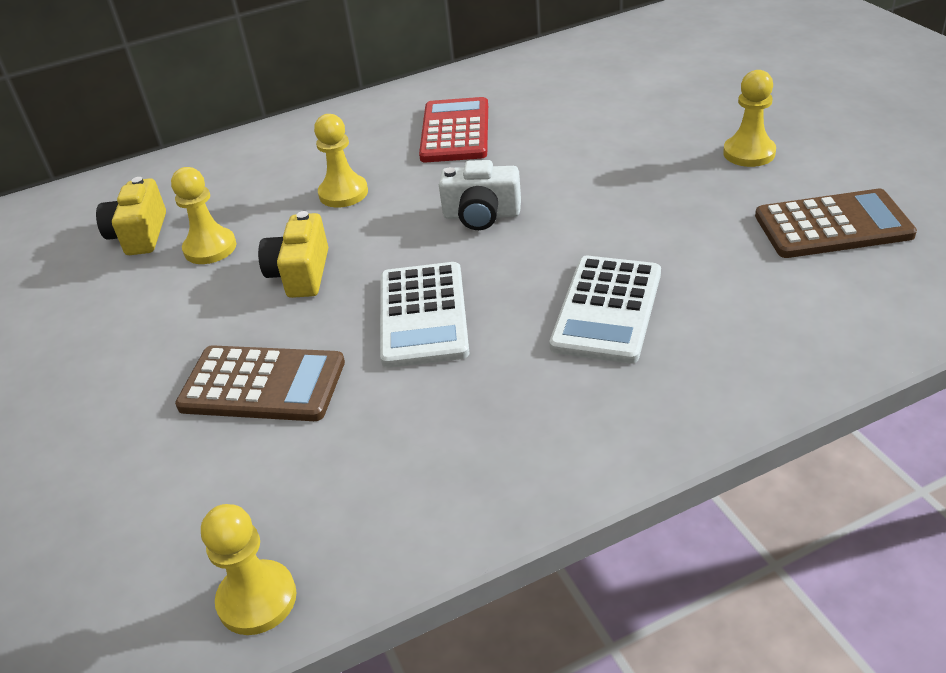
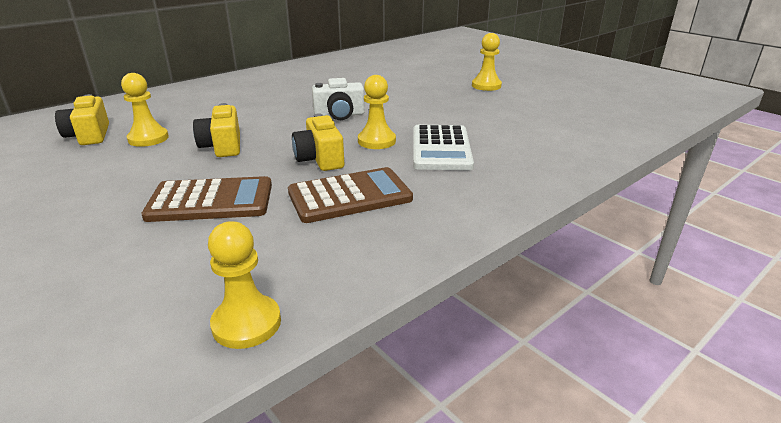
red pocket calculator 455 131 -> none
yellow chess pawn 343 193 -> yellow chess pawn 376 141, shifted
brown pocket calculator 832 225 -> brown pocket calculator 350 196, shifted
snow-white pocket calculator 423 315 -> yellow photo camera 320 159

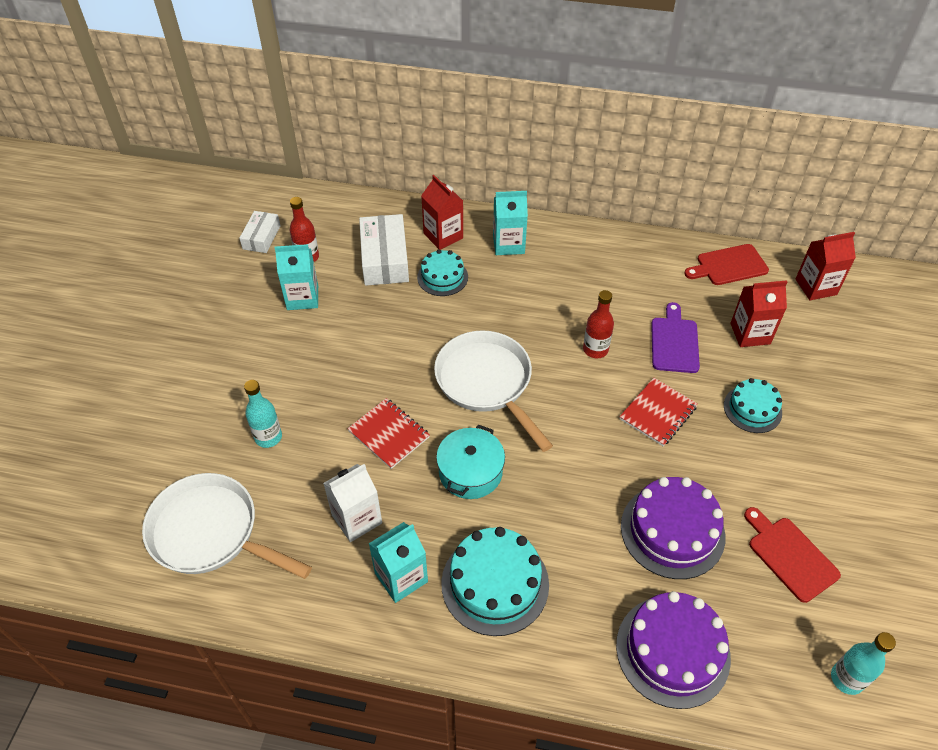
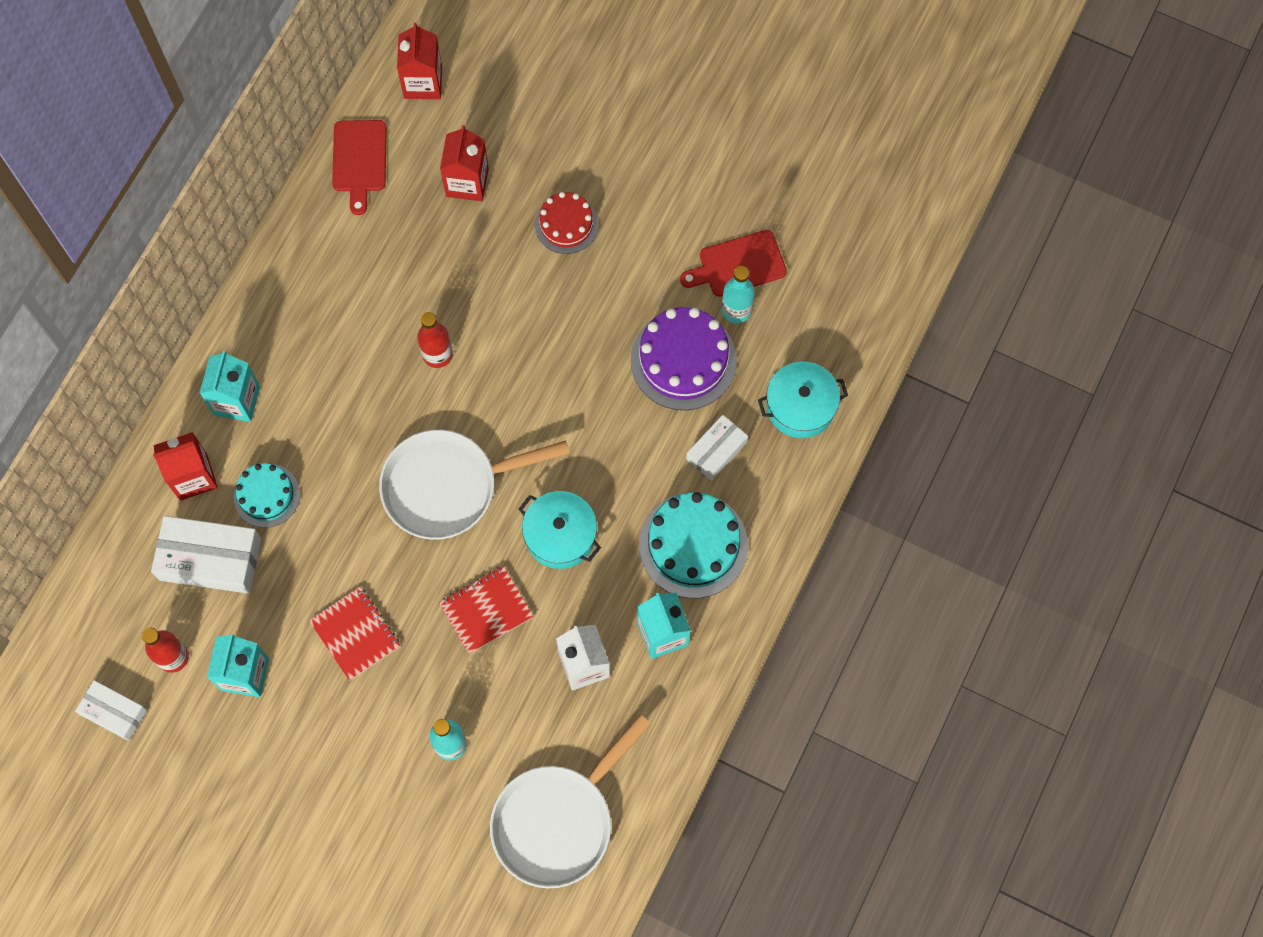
violet cutting board 674 342 -> none
red notepad 658 413 -> red notepad 355 634, shifted
aqua gateau 752 409 -> red gateau 566 224
violet gateau 672 651 -> aqua pot 800 406
aqua drink bottle 847 678 -> aqua drink bottle 736 310, shifted
none -> snow-white package 716 451

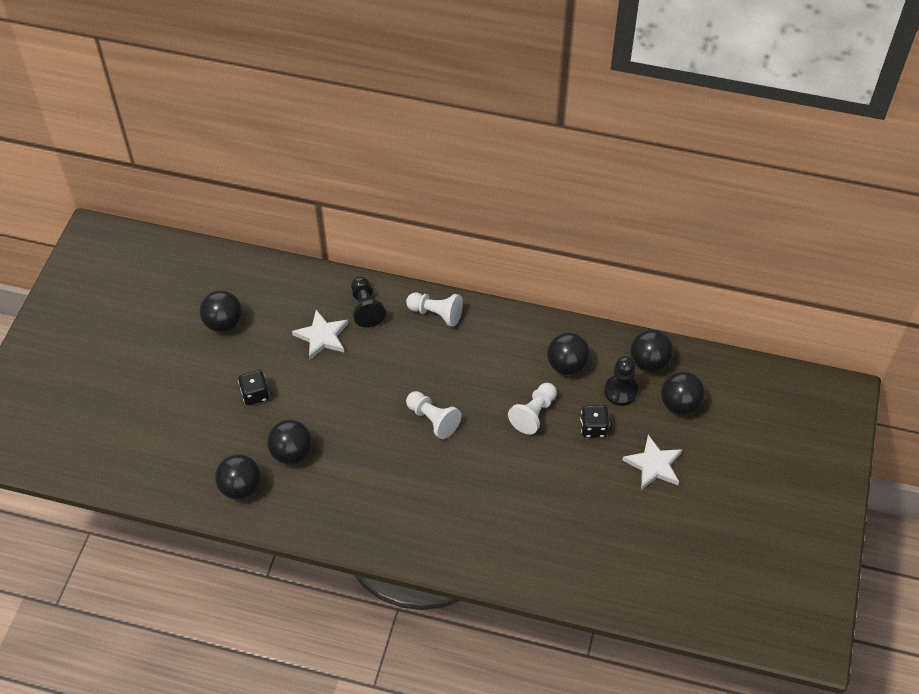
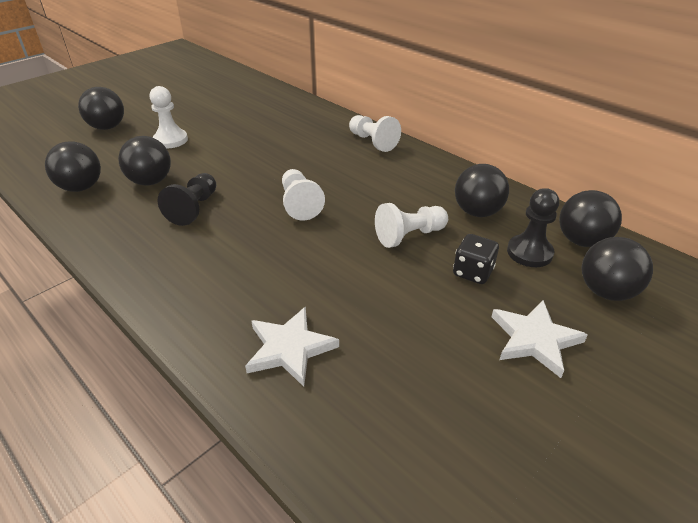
jet-black chess pawn 366 308 -> jet-black chess pawn 194 208, shifted
jet-black sphere 223 323 -> jet-black sphere 107 127, shifted
snow-white star shape 322 336 -> snow-white star shape 289 348, shifted
jet-black dice 255 394 -> snow-white chess pawn 171 140

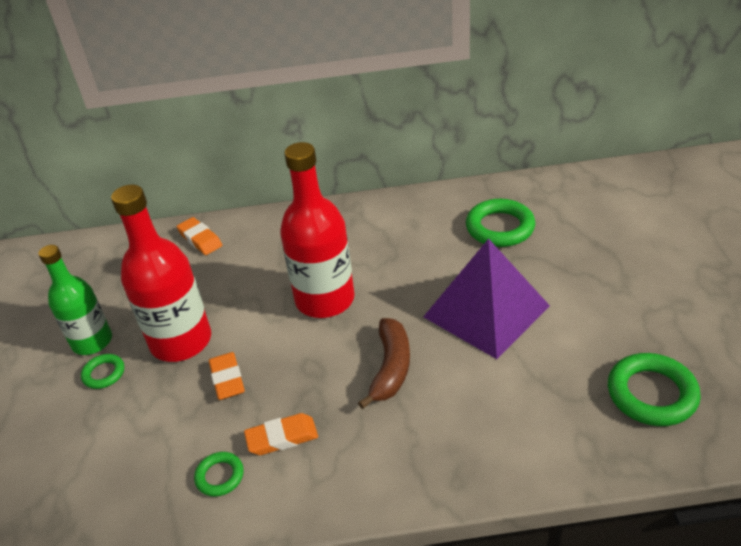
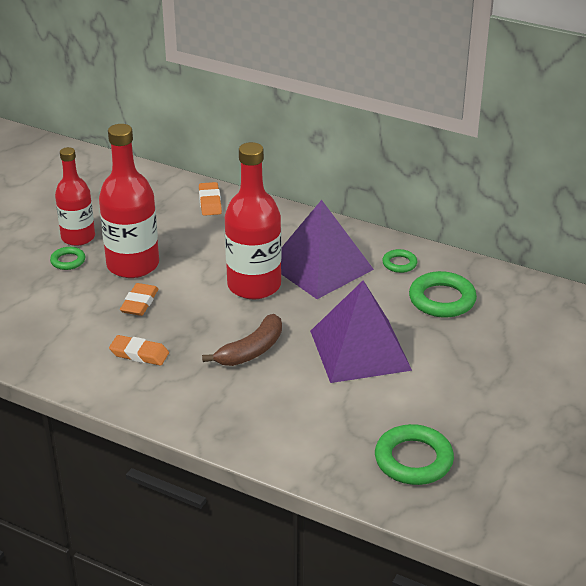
leaf-green drink bottle 92 342 -> red drink bottle 78 237
leaf-green ring 220 476 -> leaf-green ring 399 263, shifted
none -> violet pyramid 320 267

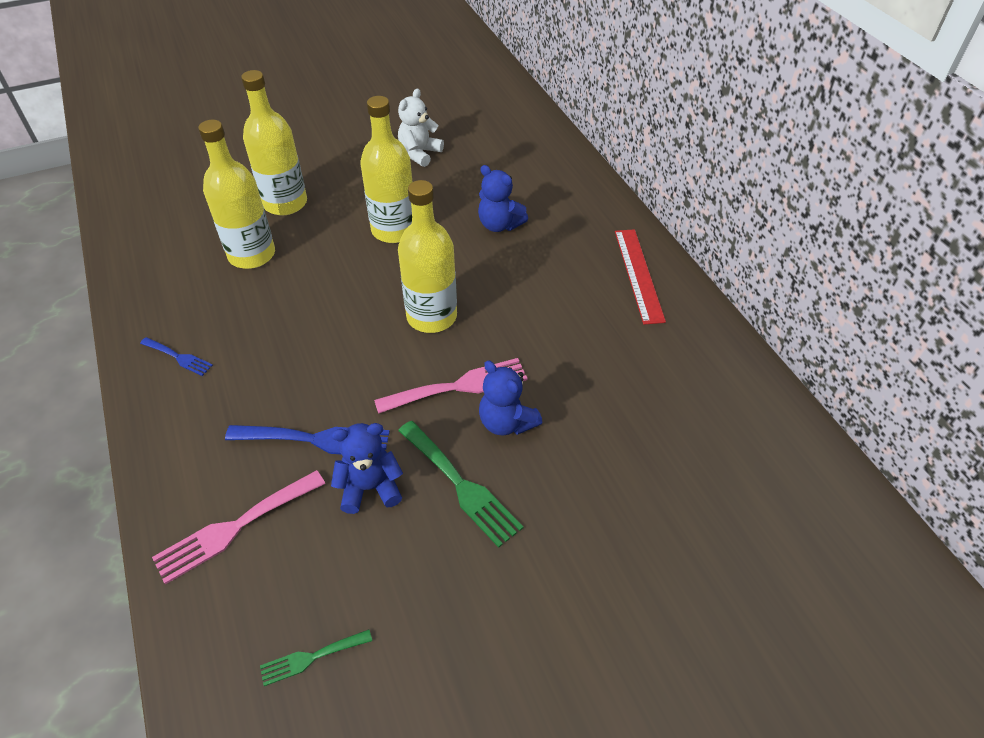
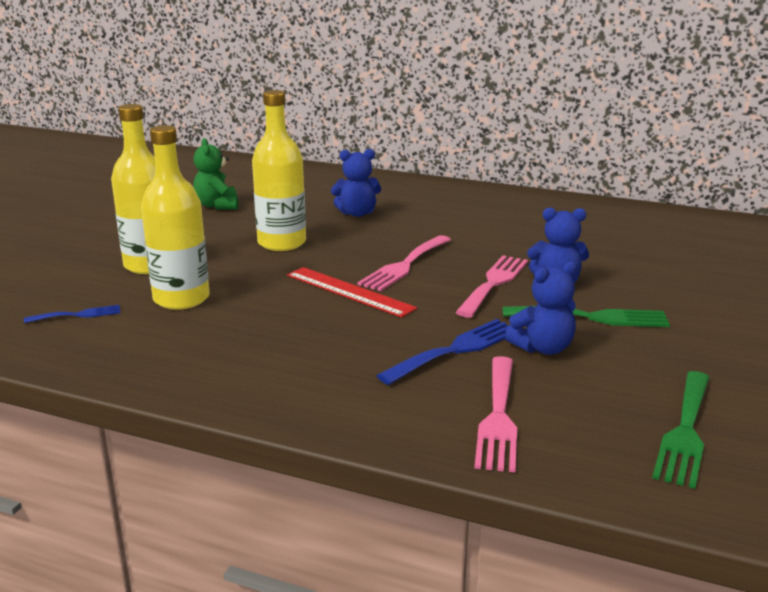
snow-white stuffed bear 419 153 -> leaf-green stuffed bear 217 205
yellow drink bottle 431 316 -> rosy dinner fork 404 265
red ruler 639 274 -> red ruler 349 291, shifted
cobalt dinner fork 179 357 -> cobalt dinner fork 78 315, shifted
cobalt stuffed bear 370 487 -> cobalt stuffed bear 543 348, 150 degrees counterclockwise
leaf-green dinner fork 311 658 -> leaf-green dinner fork 685 432, x1.77

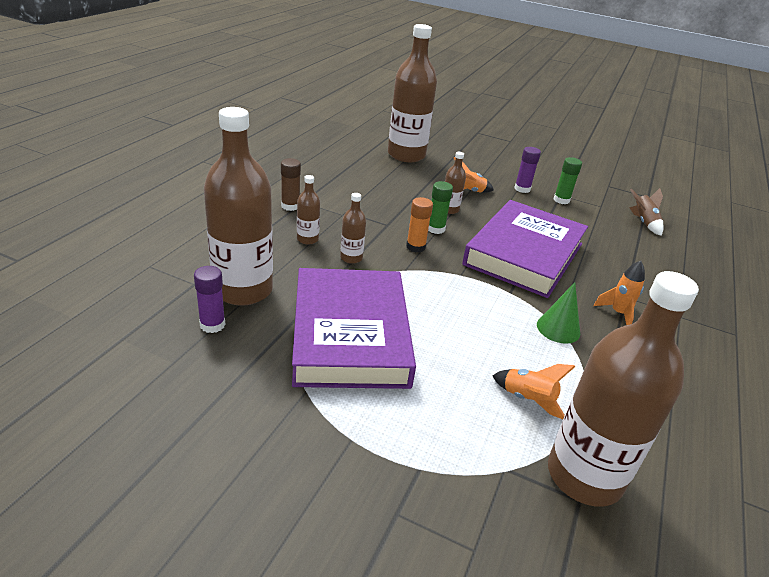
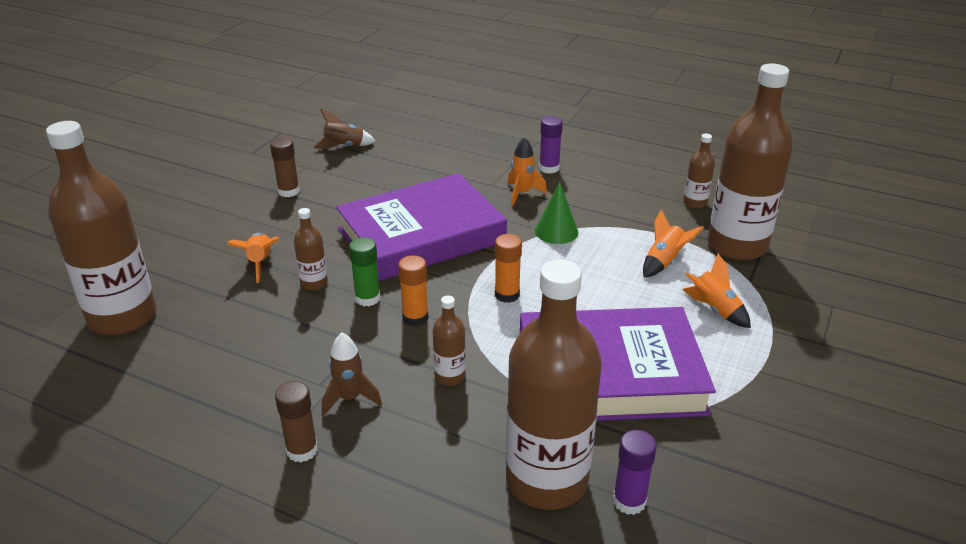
violet glue 522 189 -> violet glue 549 168, shifted
leaf-green glue 561 200 -> brown glue 288 191
brown drink bottle 307 239 -> brown drink bottle 695 203, shifted
violet book 524 254 -> violet book 421 235, 60 degrees counterclockwise
none -> orange-coloured glue 507 295
none -> orange-coloured rocket 714 310
none -> brown rocket 350 398

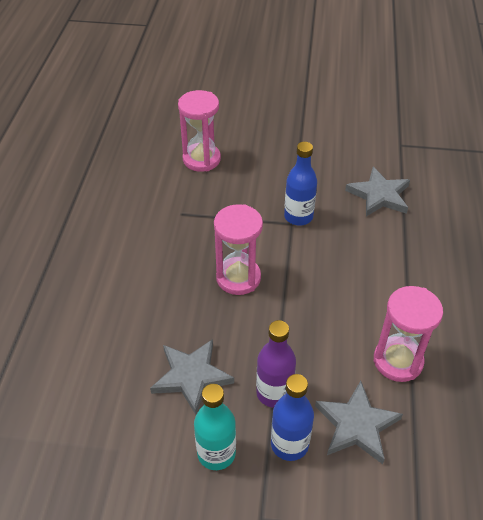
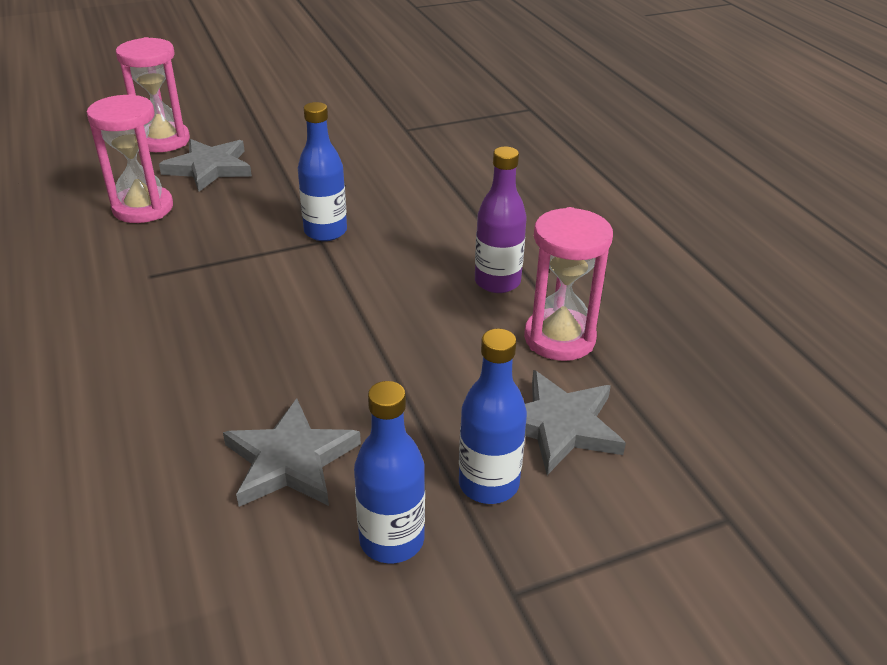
grey star shape 379 195 -> grey star shape 209 168, shifted
rosy sand timer 238 278 -> rosy sand timer 163 141, shifted
violet drink bottle 274 393 -> violet drink bottle 497 282, shifted
aqua drink bottle 216 453 -> cobalt drink bottle 392 540

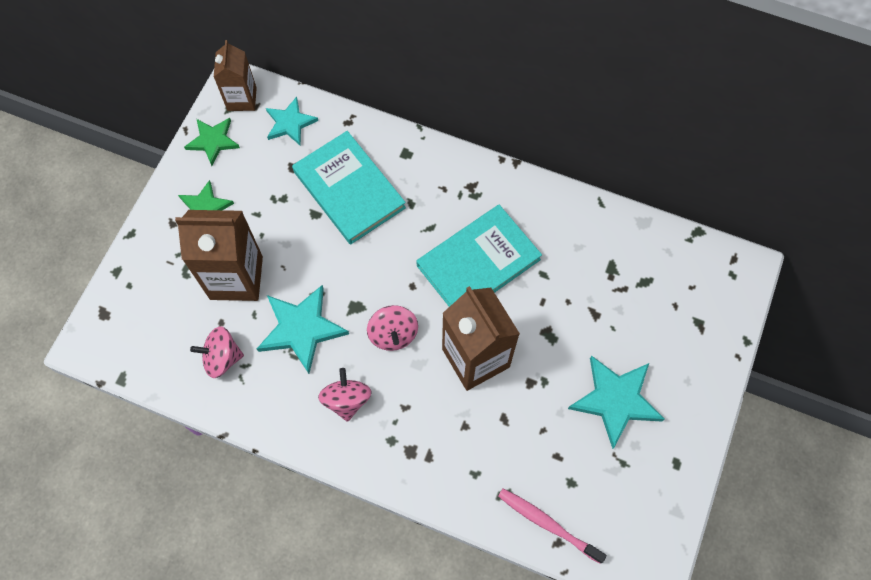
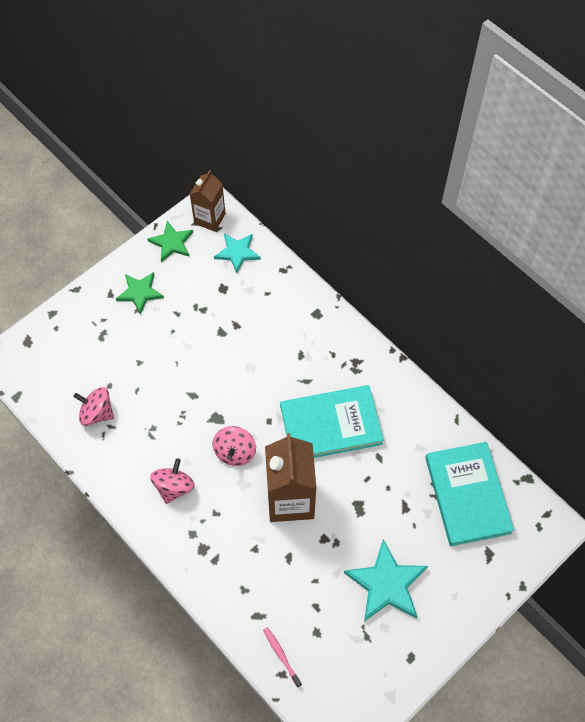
aqua book 349 189 -> aqua book 467 495, shifted
brown carton 236 278 -> none
aqua star shape 301 329 -> none
rosy tooth brush 547 524 -> rosy tooth brush 281 655, x0.63

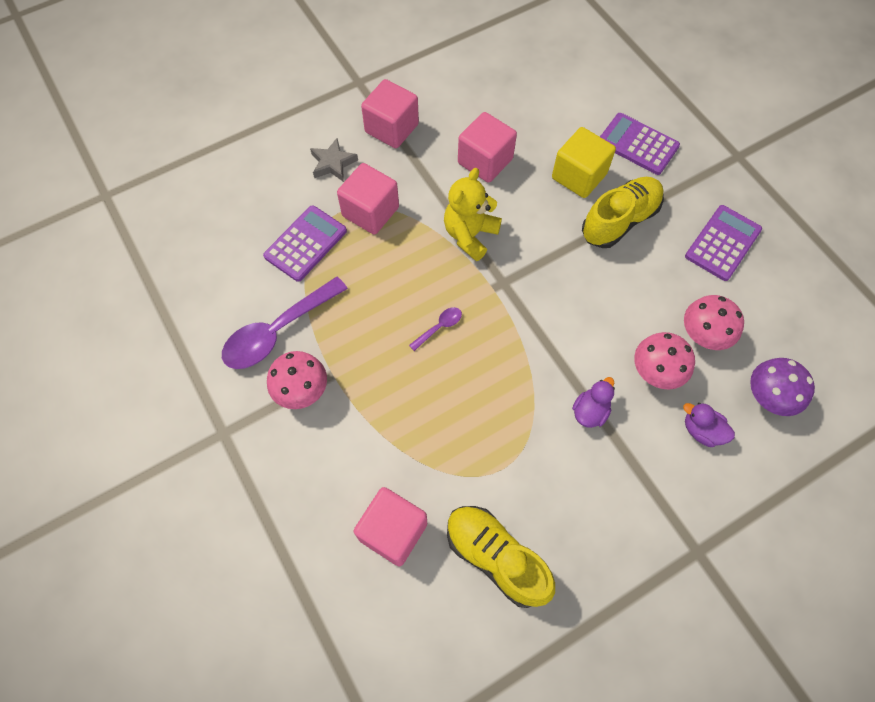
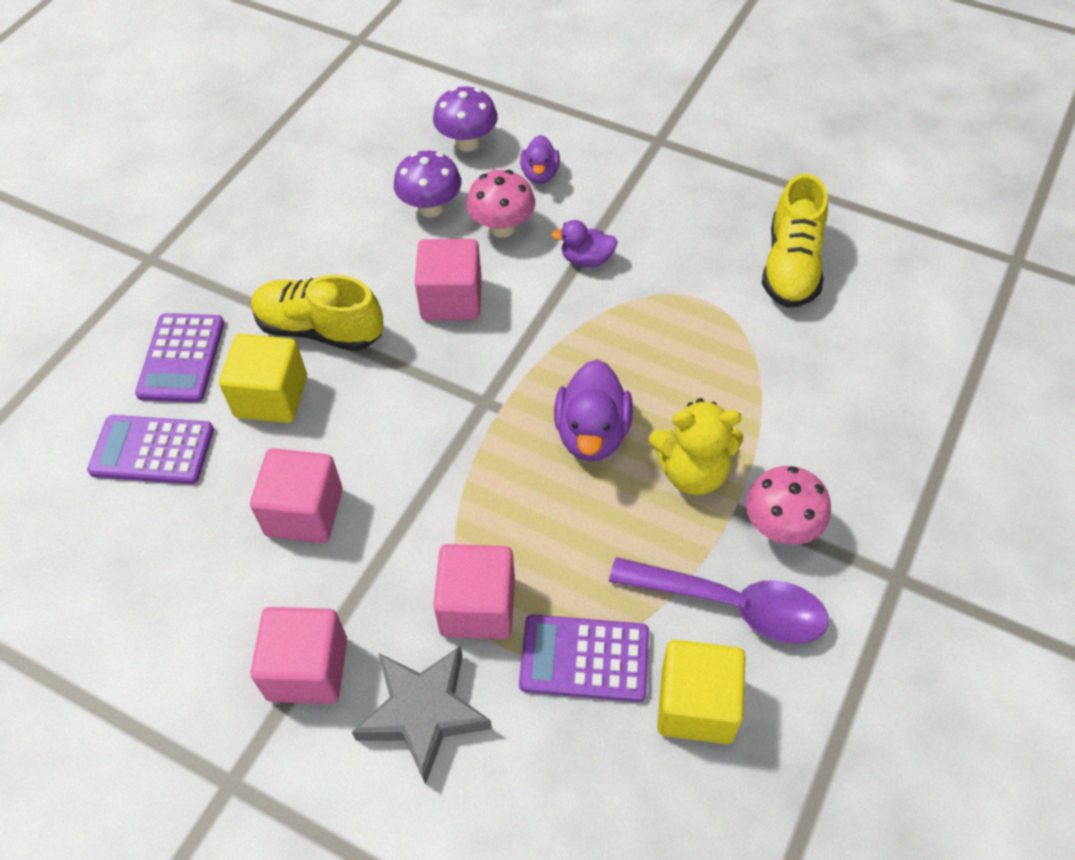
grey star shape 333 163 -> grey star shape 423 713, x1.57
yellow stuffed bear 470 235 -> yellow stuffed bear 692 472, shifted
violet pocket calculator 722 243 -> violet pocket calculator 152 450, shifted
rosy toadstool 703 335 -> violet toadstool 430 208
violet spoon 439 327 -> violet rubber duck 592 433
rosy solid cube 393 531 -> rosy solid cube 451 299, shifted
none -> yellow solid cube 696 705

